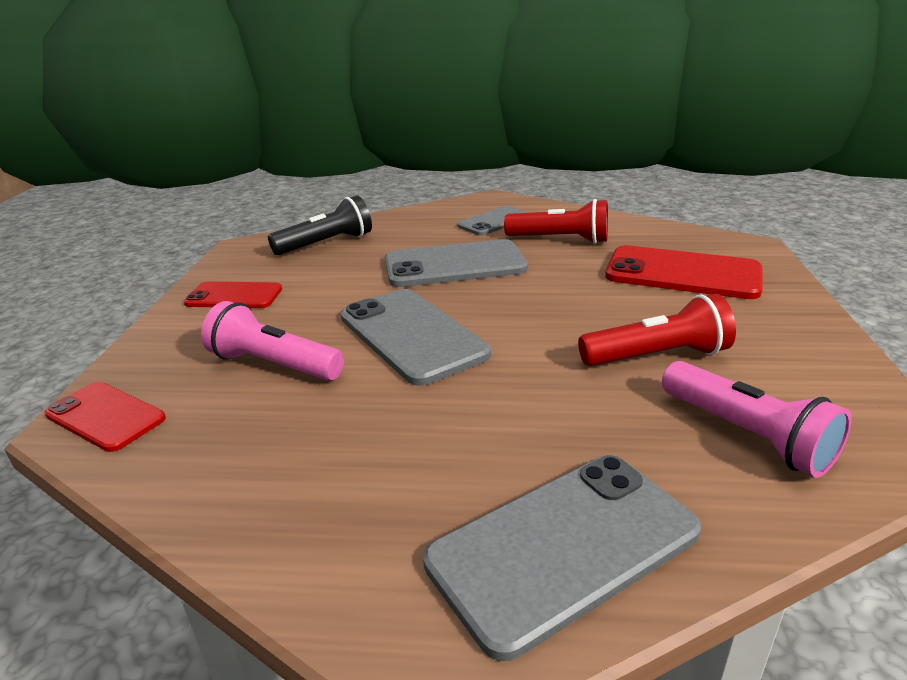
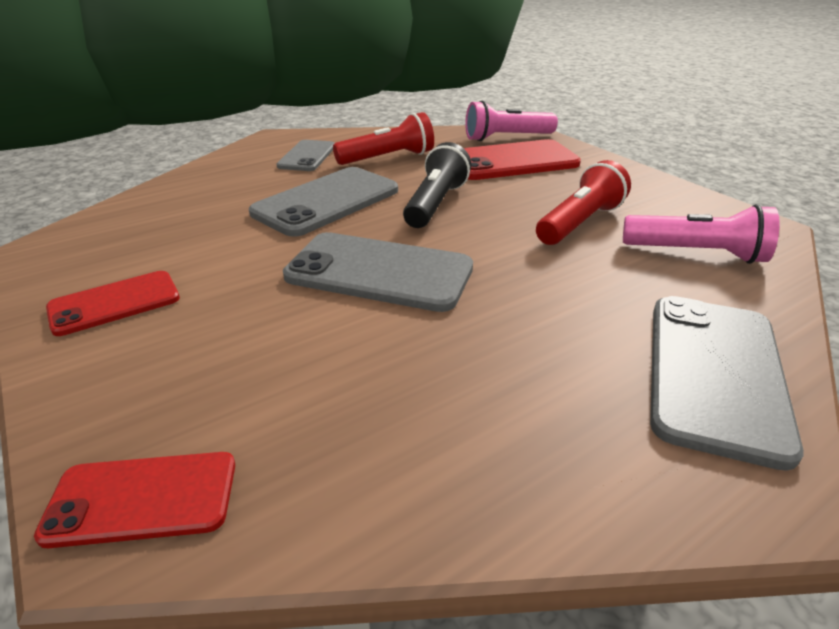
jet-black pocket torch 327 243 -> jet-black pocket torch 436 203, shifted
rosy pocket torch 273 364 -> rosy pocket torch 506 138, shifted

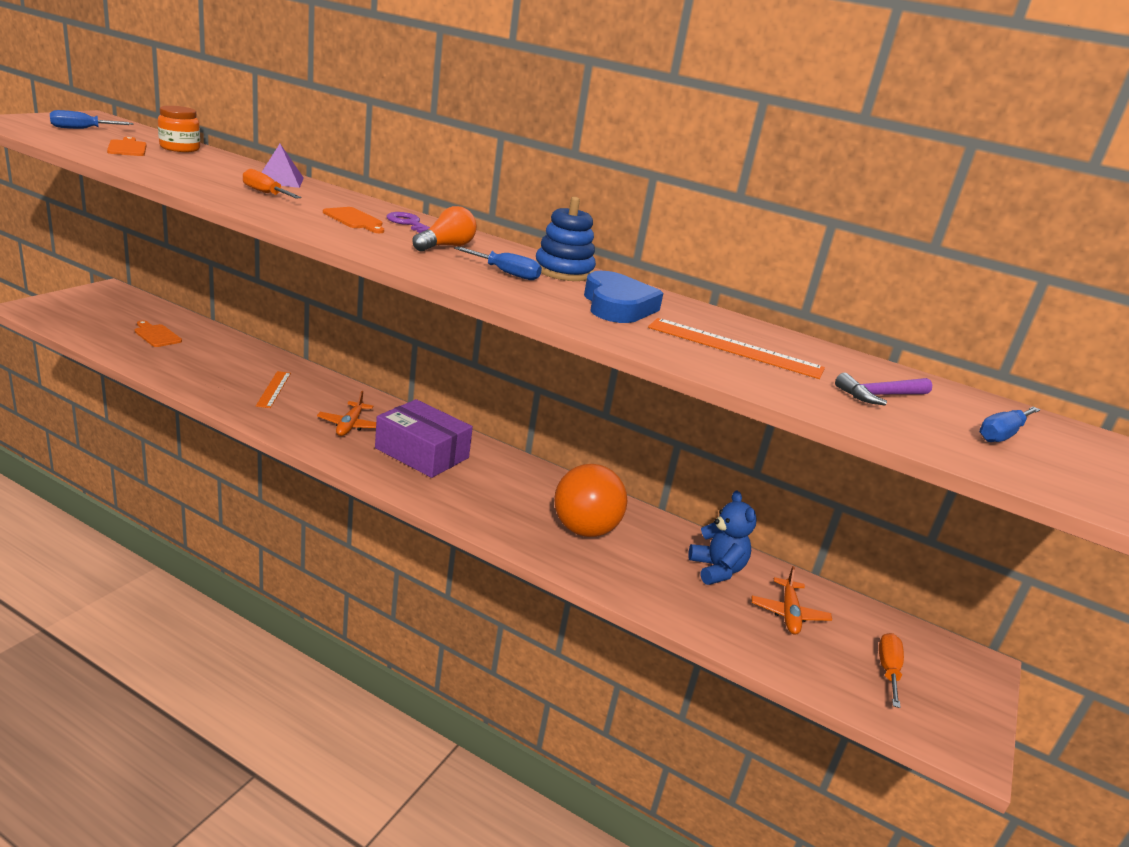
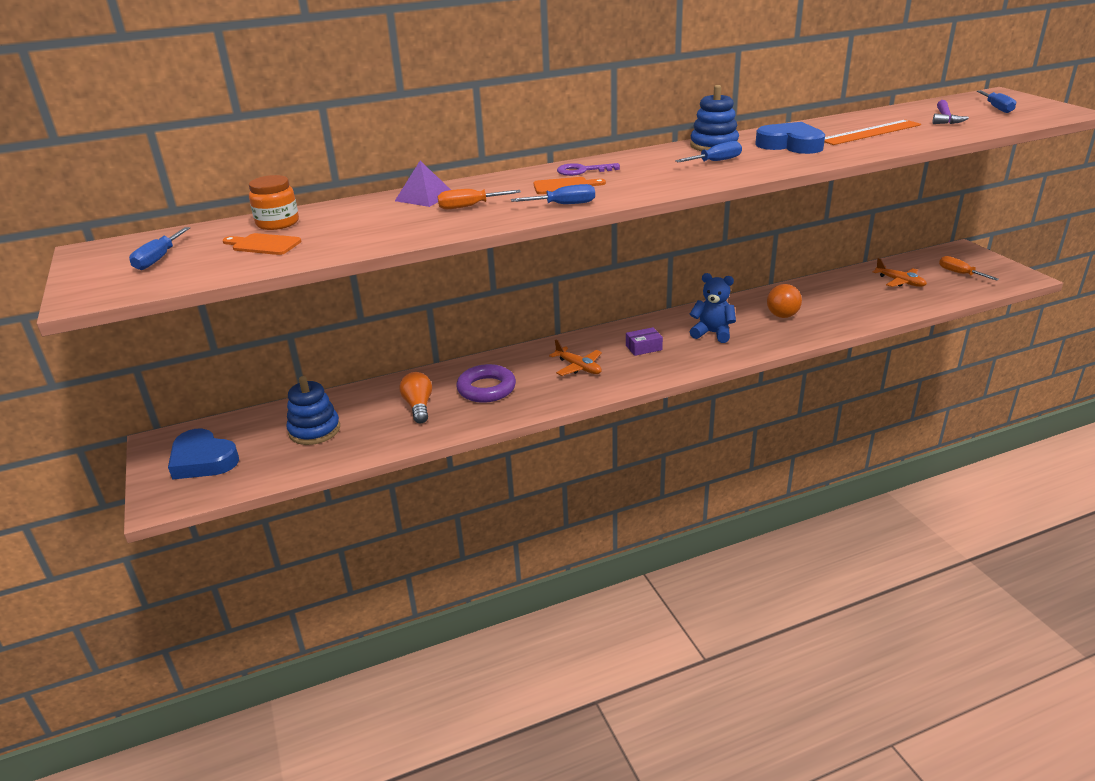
orange-coloured lightbulb 446 246 -> orange-coloured lightbulb 418 406, shifted
orange-coloured cutting board 156 335 -> cobalt stacking rings 314 430
orange-coloured ruler 274 389 -> violet ring 486 389
violet package 422 453 -> violet package 643 347, x0.47
orange-coloured sphere 584 530 -> orange-coloured sphere 782 316, x0.63
cobalt stuffed bear 716 570 -> cobalt stuffed bear 712 333, shifted
none -> cobalt flat screwdriver 564 204
none -> cobalt heart 203 460

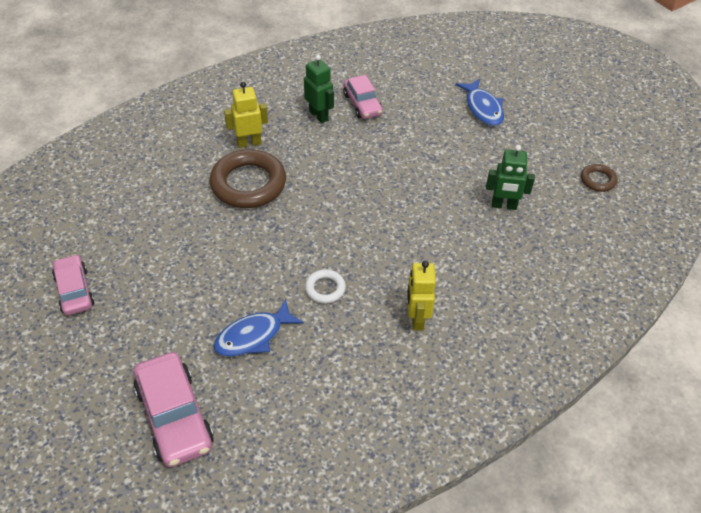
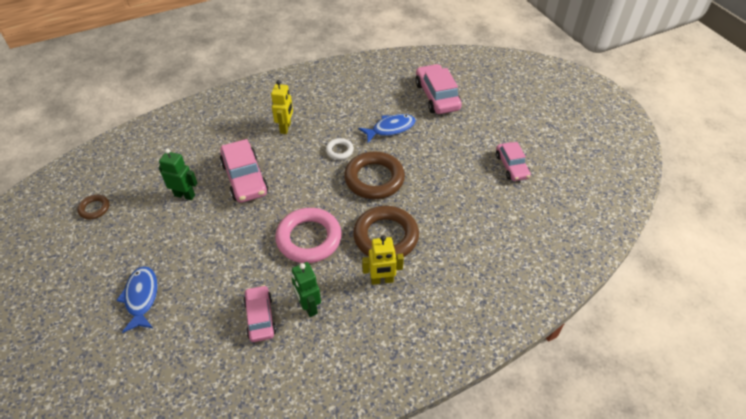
none -> rosy toy car 245 178
none -> brown ring 374 179
none -> rosy ring 309 238

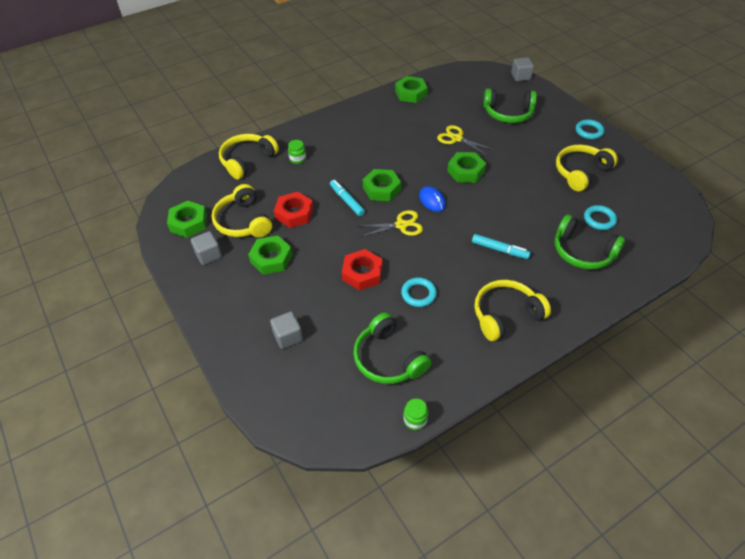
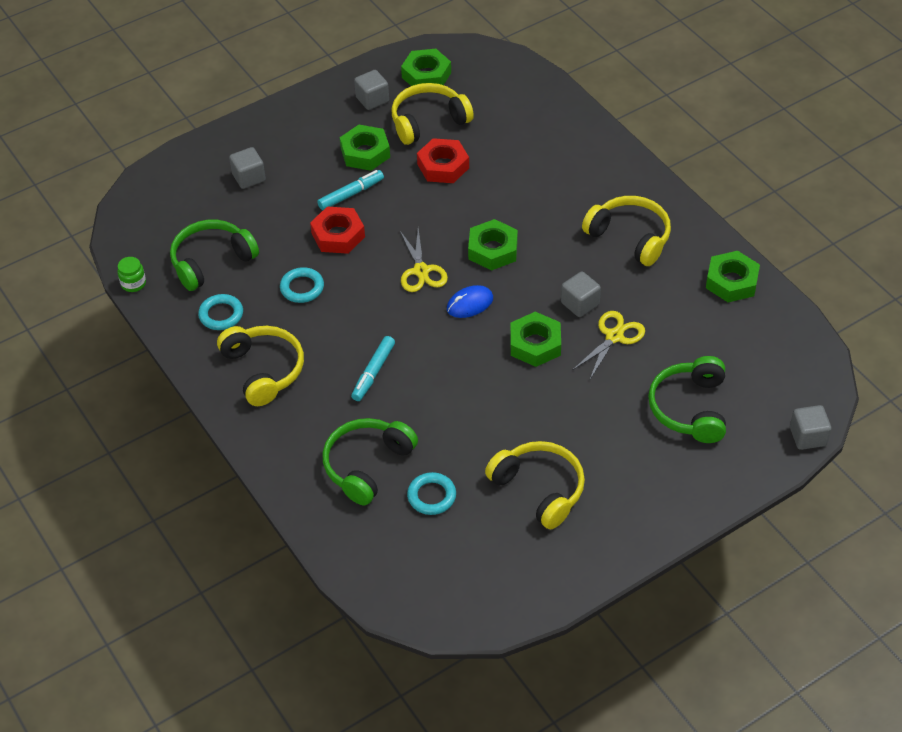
aqua ring 589 131 -> aqua ring 221 315, shifted
yellow headphones 247 161 -> yellow headphones 630 237, shifted
leaf-green jar 297 159 -> none
aqua marker pen 347 201 -> aqua marker pen 351 194, shifted
none -> grey solid cube 580 304

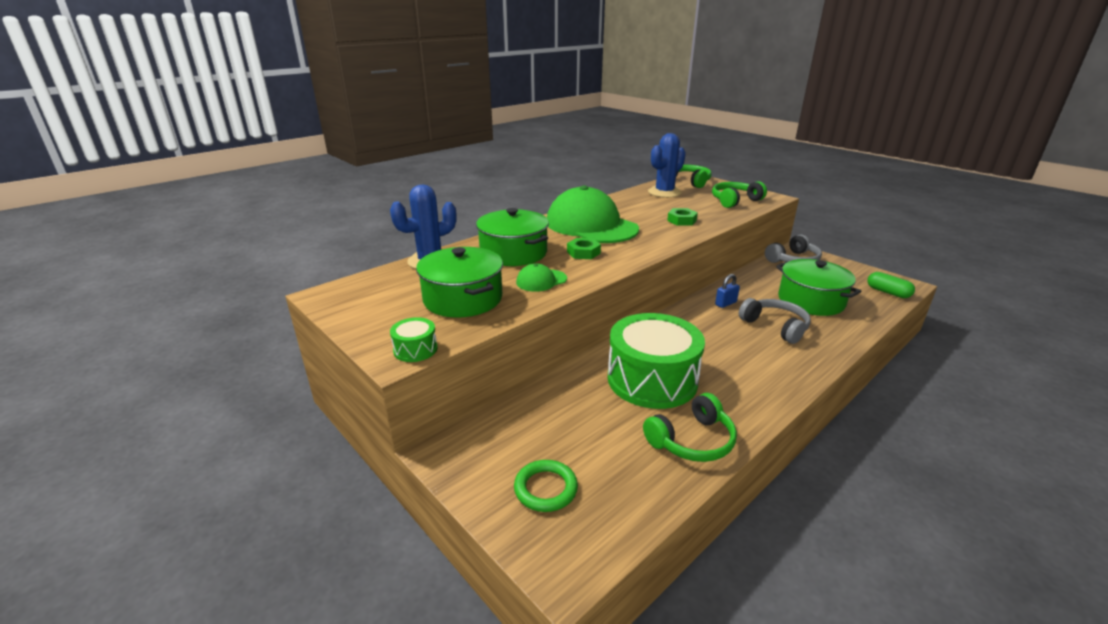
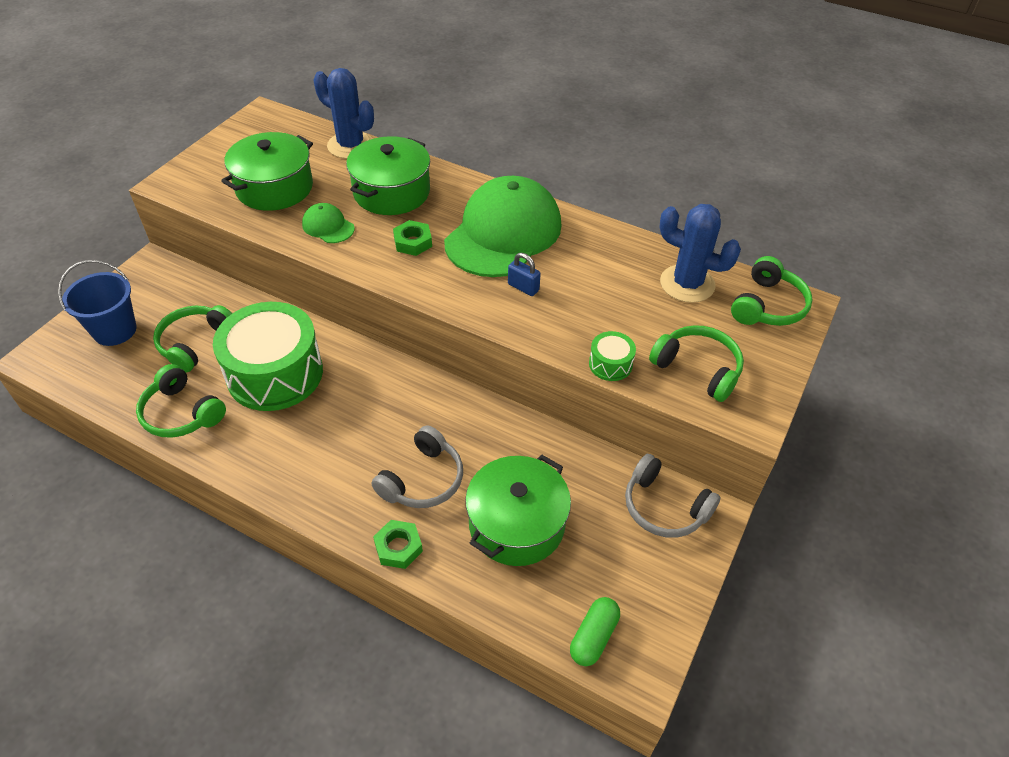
leaf-green nut 681 220 -> leaf-green nut 398 547, shifted
cobalt padlock 725 303 -> cobalt padlock 523 287, shifted
leaf-green toy drum 415 349 -> leaf-green toy drum 610 364, shifted
leaf-green ring 545 488 -> cobalt bucket 115 330
none -> leaf-green headphones 195 343

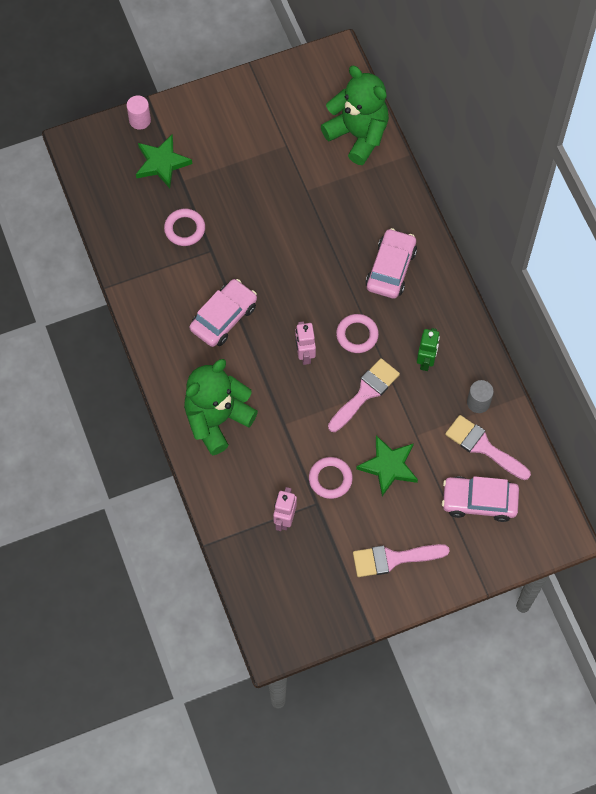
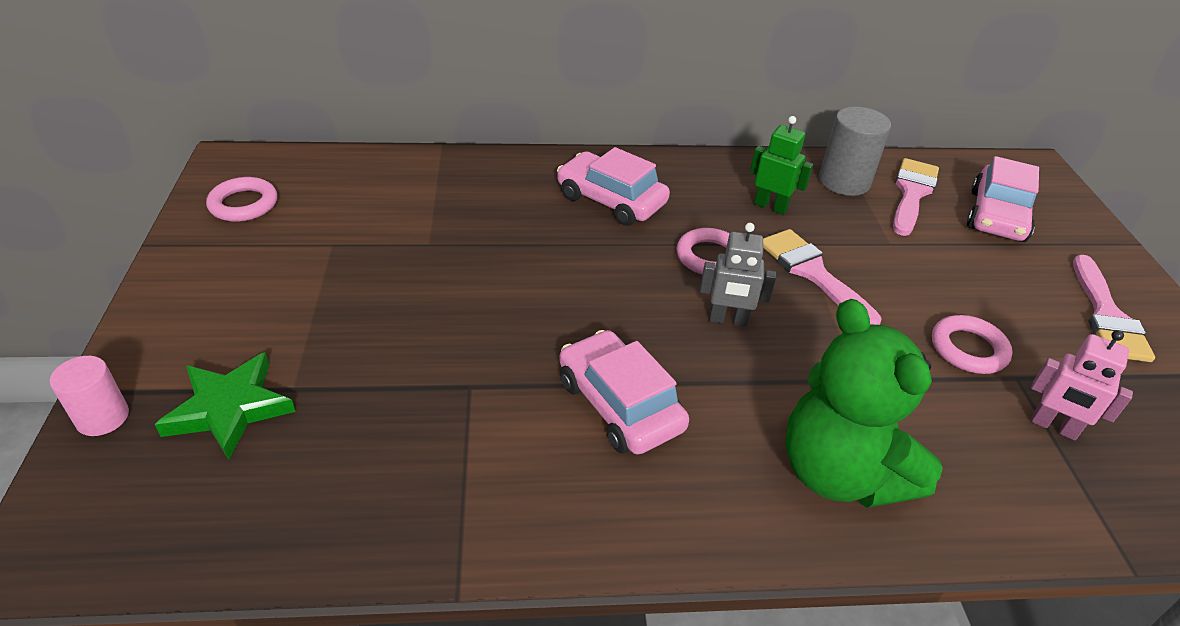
leaf-green stuffed bear 358 135 -> none
rosy ring 185 229 -> rosy ring 243 204, shifted
rosy robot 305 354 -> grey robot 728 320
grey cylinder shape 478 402 -> grey cylinder shape 844 181, x1.57
rosy paint brush 483 446 -> rosy paint brush 912 193, 150 degrees clockwise
leaf-green star shape 388 466 -> none

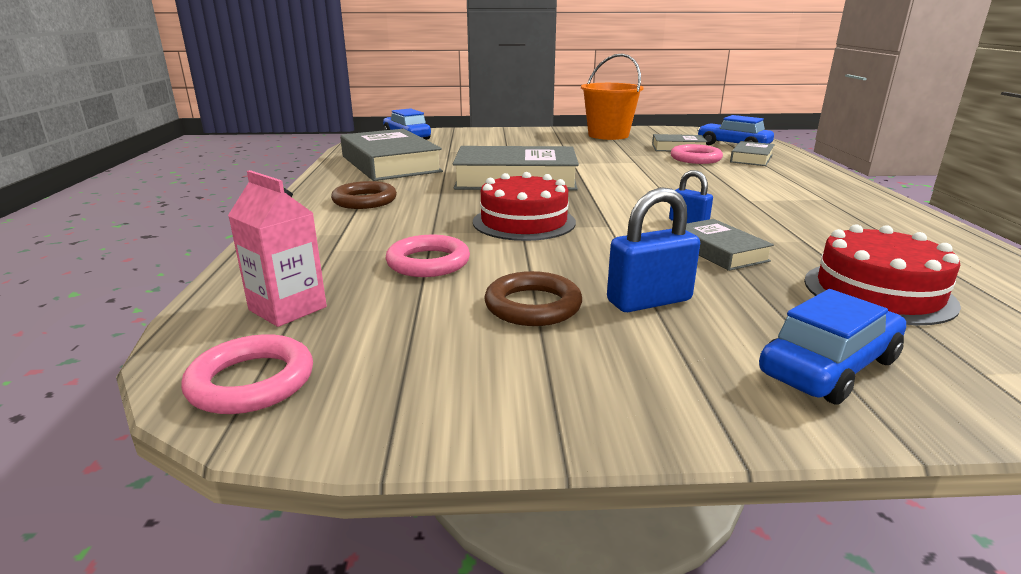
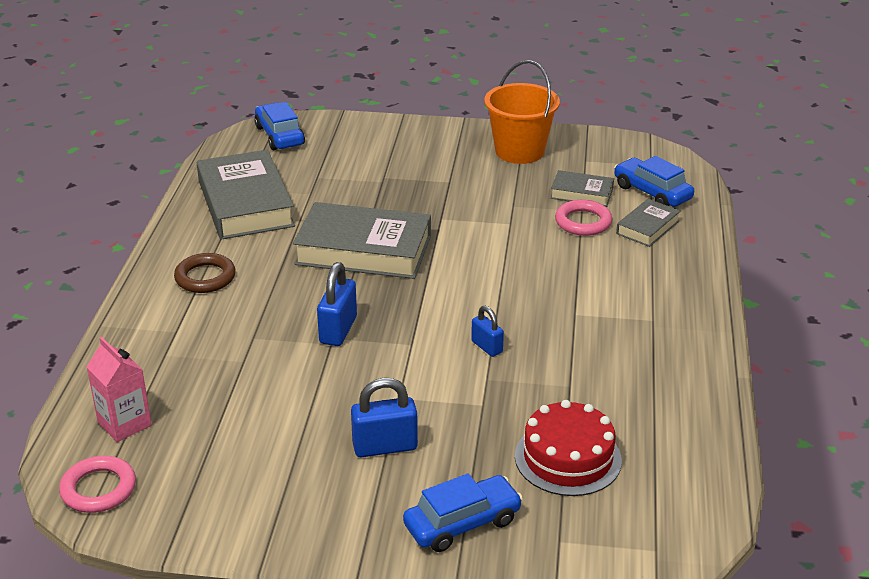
red gateau 524 222 -> cobalt padlock 338 330
grey book 719 251 -> none
rosy ring 428 262 -> none
brown ring 533 306 -> none

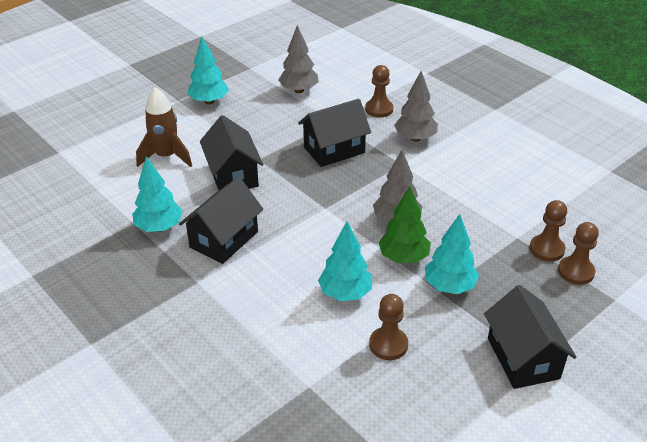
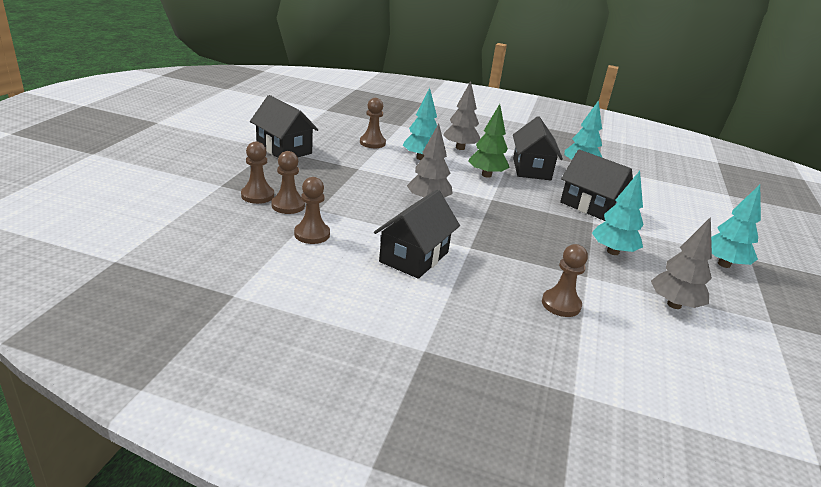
grey tree 415 138 -> grey tree 460 148, shifted
brown rocket 166 157 -> none
jet-black toy house 334 150 -> jet-black toy house 414 257, shifted
leaf-green tree 403 258 -> leaf-green tree 486 175, shifted
aqua tree 449 286 -> aqua tree 613 252, shifted
none -> brown chess pawn 312 234

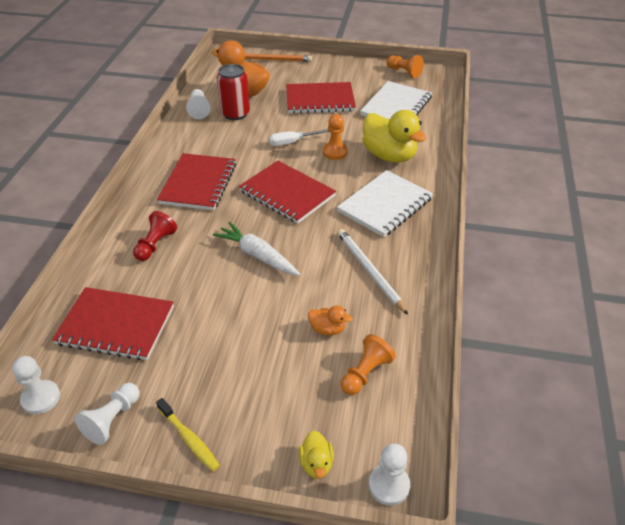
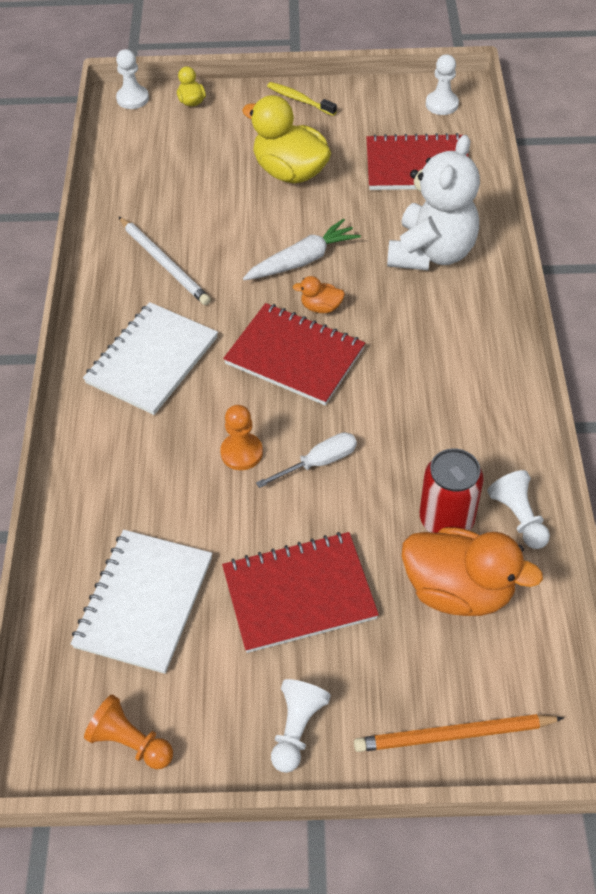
yellow rubber duck 389 156 -> yellow rubber duck 290 172, shifted
red notepad 198 183 -> none
red chess pawn 155 245 -> snow-white stuffed bear 431 253
snow-white carrot 257 255 -> snow-white carrot 302 260, 60 degrees counterclockwise
orange-coloured rubber duck 327 329 -> orange-coloured rubber duck 321 307, shifted
orange-coloured chess pawn 365 373 -> none
snow-white chess pawn 112 419 -> snow-white chess pawn 297 729, shifted

